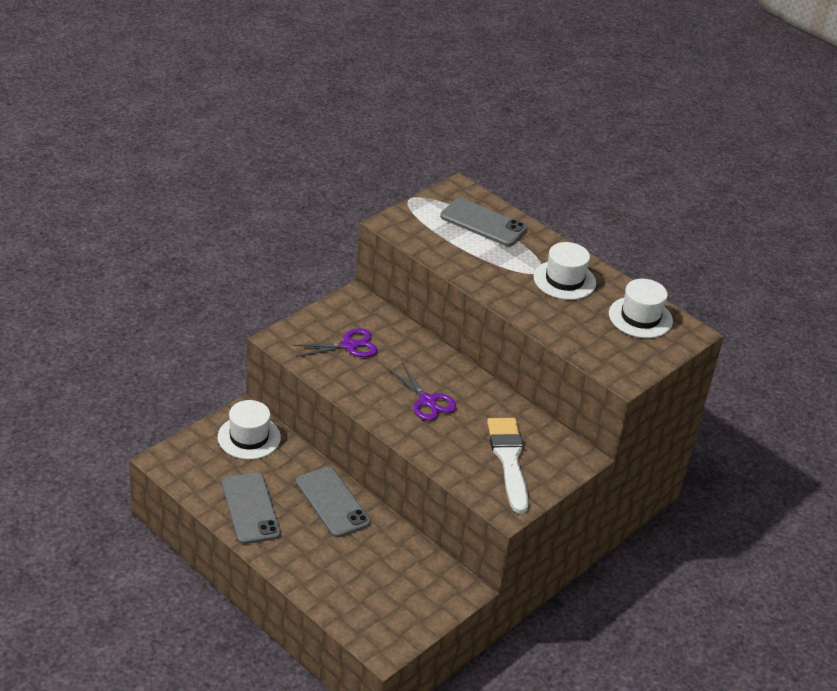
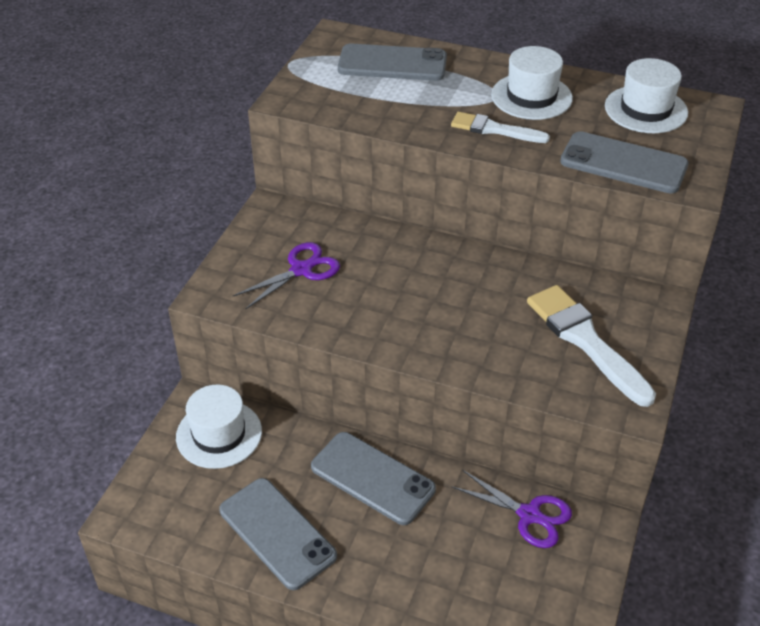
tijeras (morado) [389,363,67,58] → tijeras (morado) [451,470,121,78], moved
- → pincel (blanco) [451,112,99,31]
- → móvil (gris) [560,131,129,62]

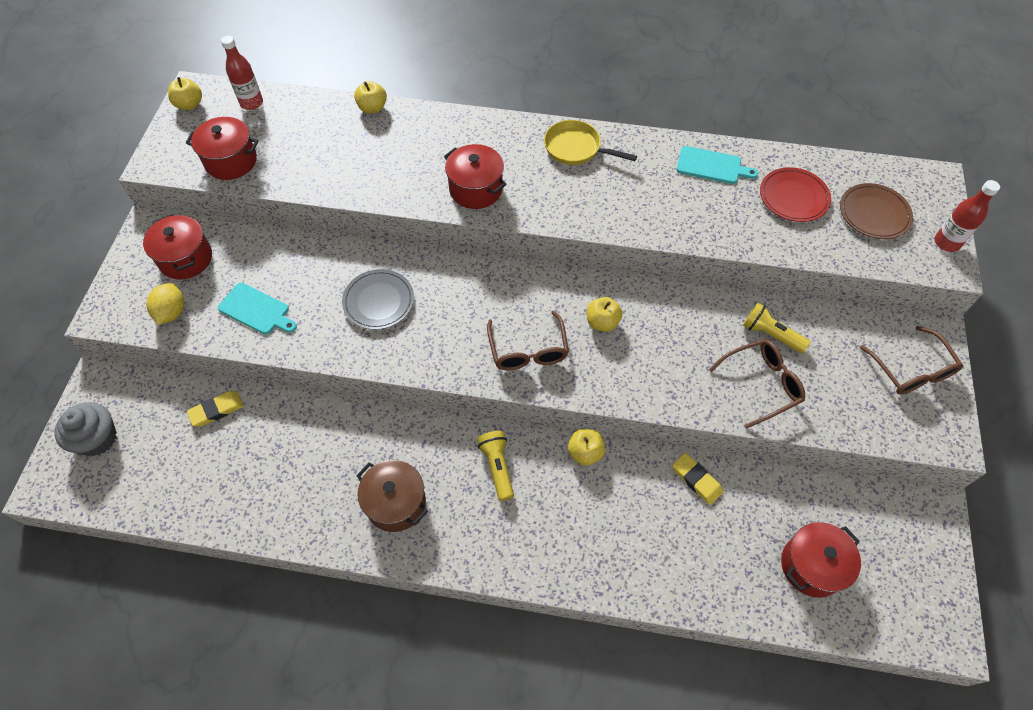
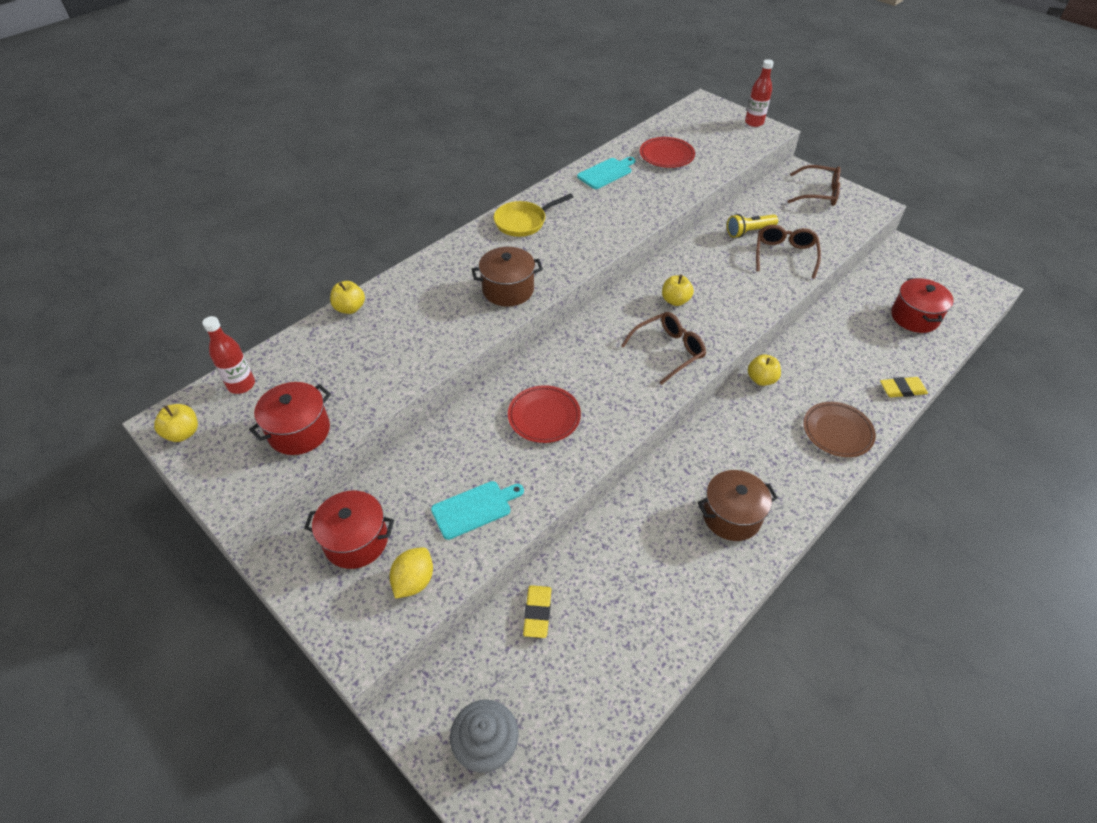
limón (amarillo) [146,283,38,42] → limón (amarillo) [389,547,44,52], 75 degrees clockwise
plato (gris) [342,269,72,61] → plato (rojo) [508,385,73,58]
olla (rojo) [444,144,63,65] → olla (marrón) [472,247,71,60]
lámpara de mano (amarillo) [477,431,37,70] → -
gafas (marrón) [487,311,82,59] → gafas (marrón) [621,312,85,73], 60 degrees counterclockwise
goma de borrar (amarillo) [672,453,51,52] → goma de borrar (amarillo) [880,377,48,20], moved
plato (marrón) [840,183,73,56] → plato (marrón) [803,402,73,55], moved

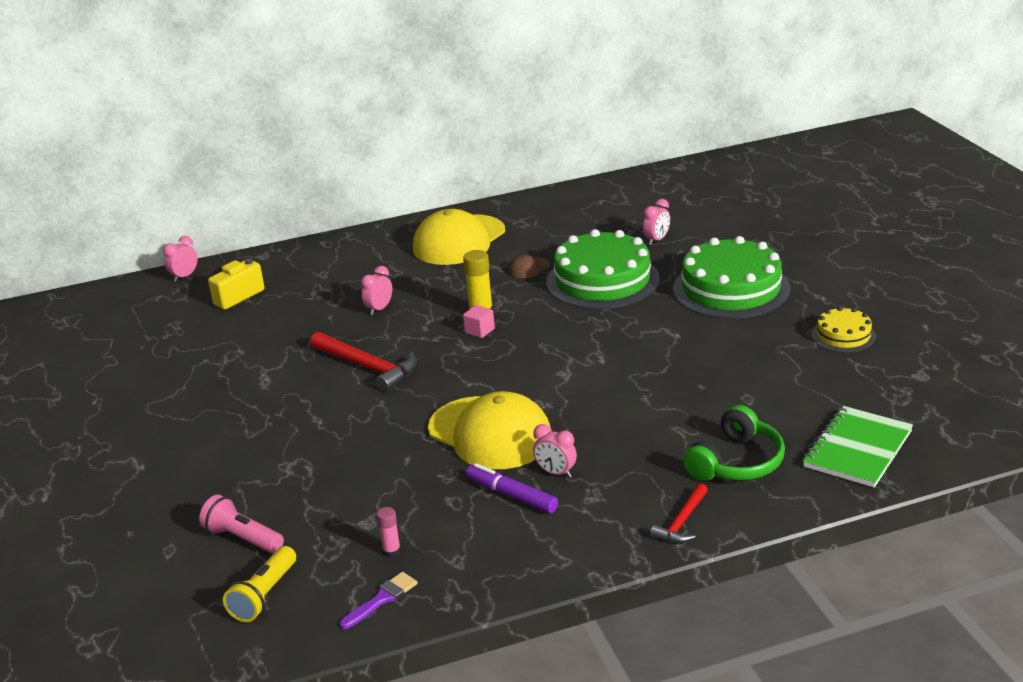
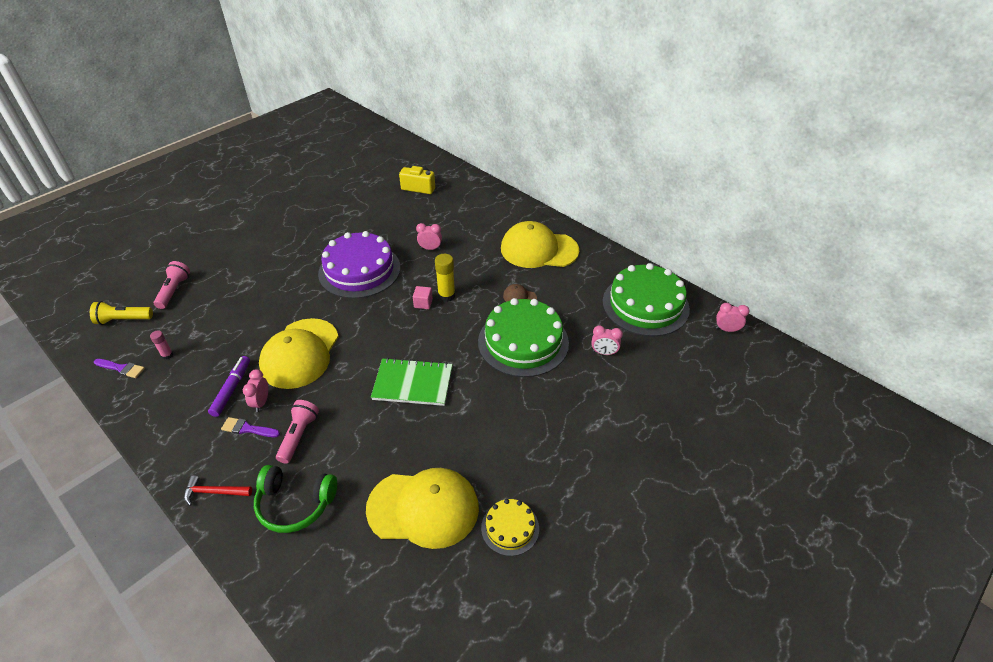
despertador (rosa) [163,236,35,46] → despertador (rosa) [716,303,33,29], moved
martillo (rojo) [310,332,107,61] → tarta (morado) [318,231,82,68]
tarta (verde) [673,236,117,83] → tarta (verde) [603,263,87,73], moved
cuaderno (verde) [803,406,110,82] → cuaderno (verde) [371,358,82,48], moved
- → pincel (morado) [221,417,59,20]
- → lámpara de mano (rosa) [276,400,43,64]
- → gorra (amarillo) [366,468,113,81]

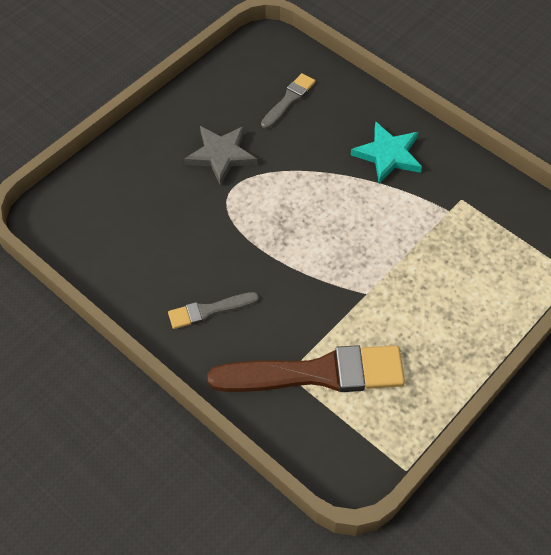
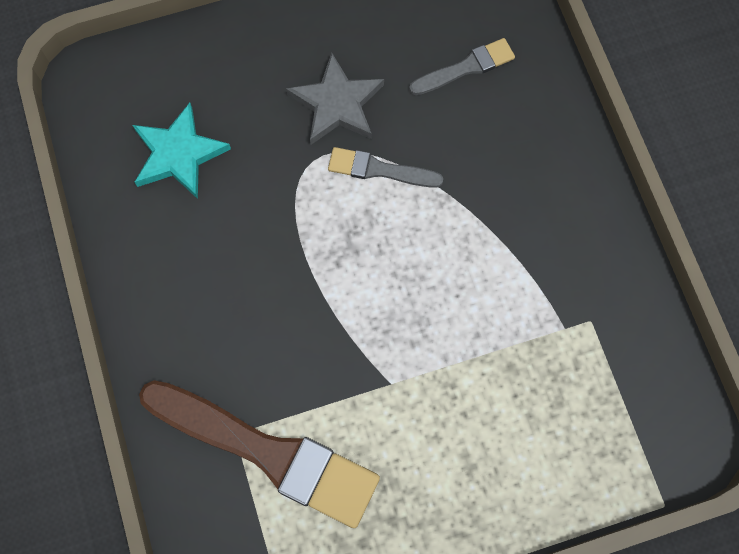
pincel (gris) [168,292,91,37] → pincel (gris) [328,147,115,41], moved
estrella (turquesa) [351,121,71,62] → estrella (turquesa) [133,103,98,96], moved

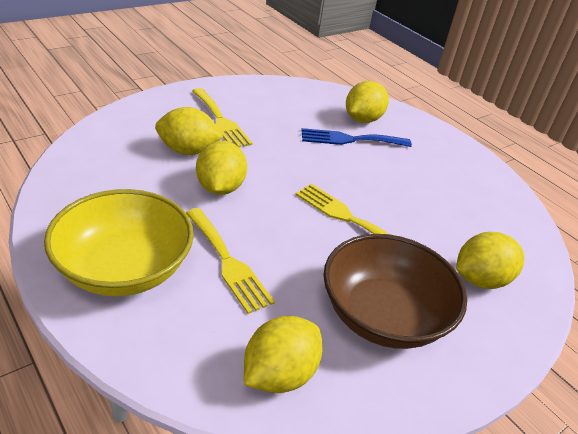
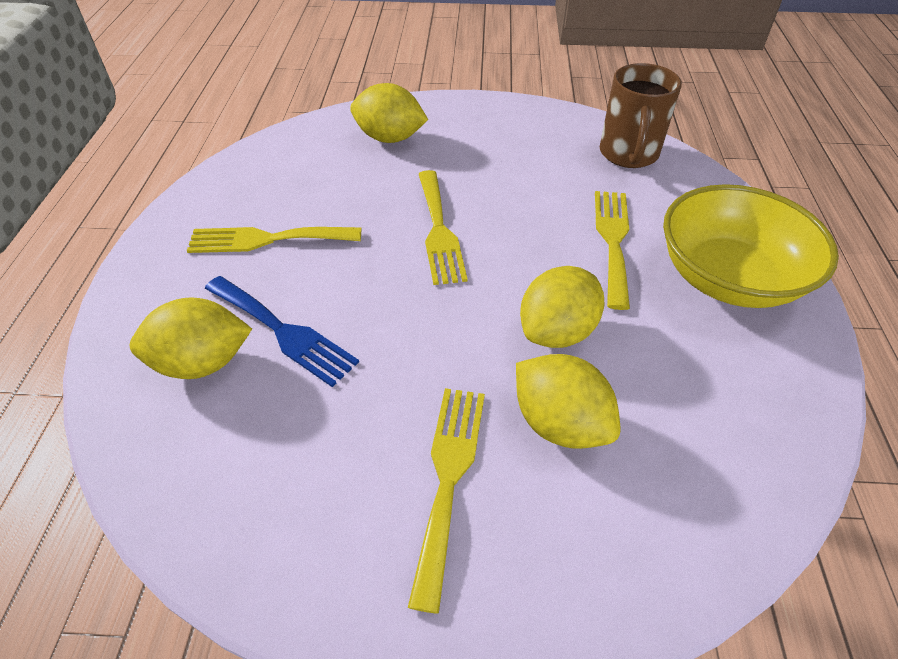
limón (amarillo) [244,316,79,77] → taza (marrón) [600,63,82,105]
cuenco (marrón) [323,234,144,115] → -
- → tenedor (amarillo) [187,227,174,26]

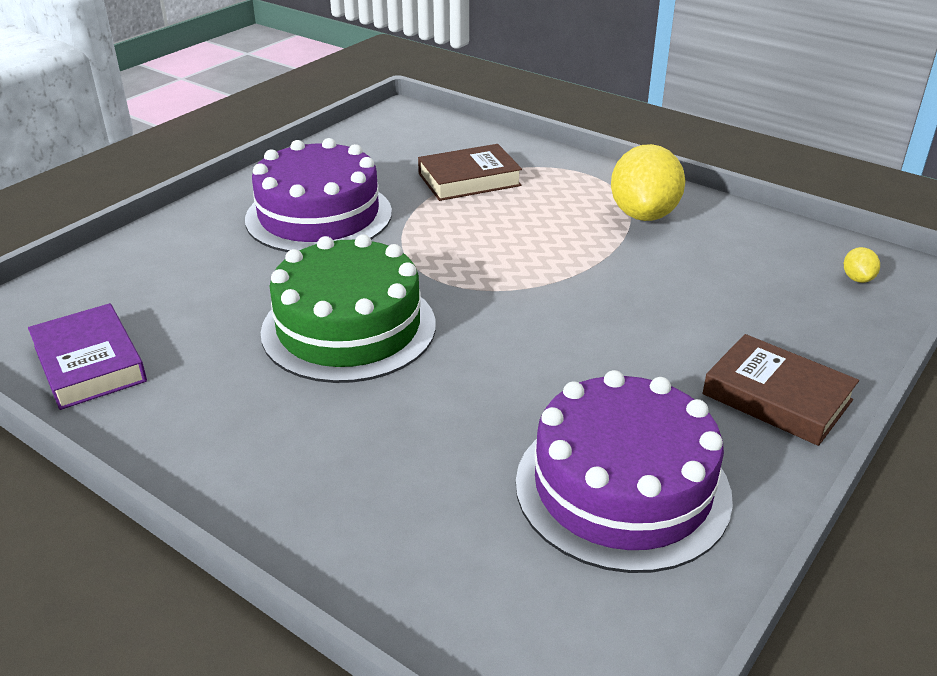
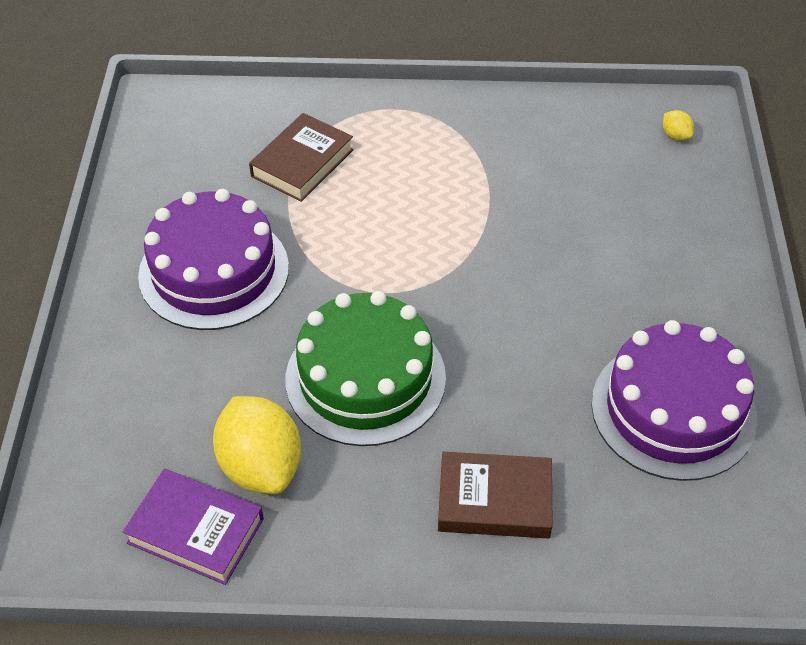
limón (amarillo) [611,144,74,77] → limón (amarillo) [213,396,88,98], moved
libro (marrón) [702,334,157,112] → libro (marrón) [438,452,115,86], moved

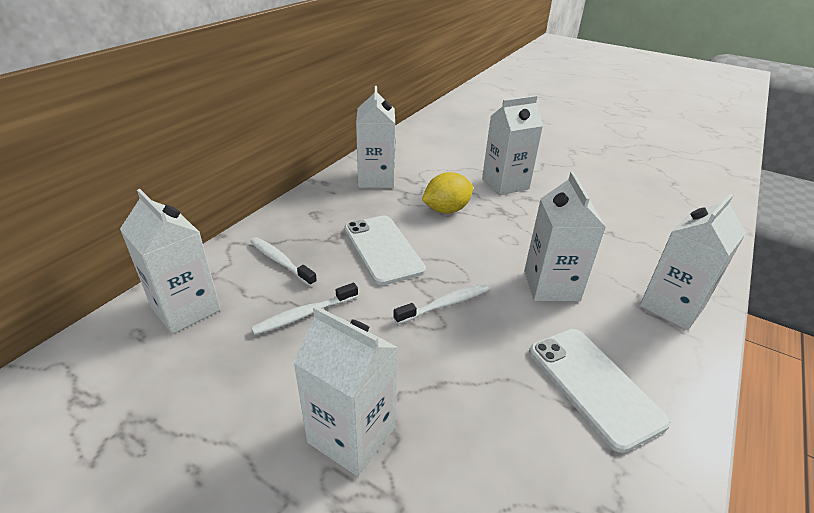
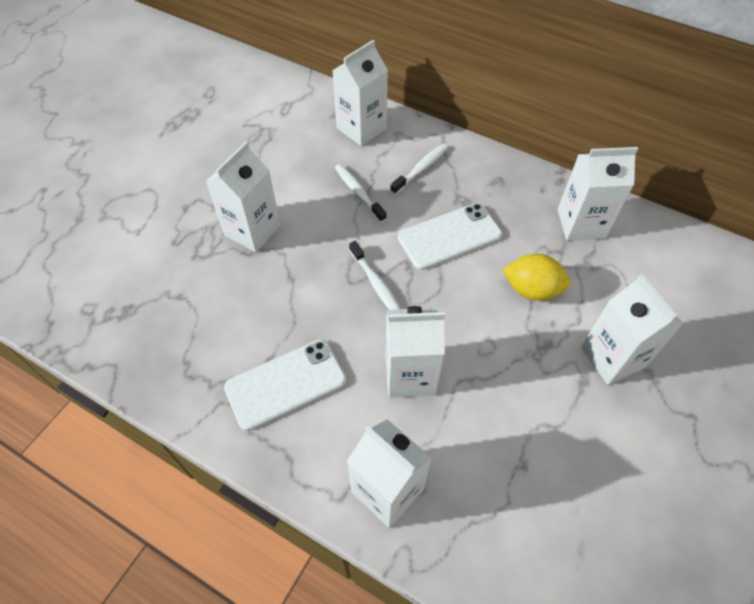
limón (amarillo) [422,172,51,42] → limón (amarillo) [502,254,68,47], 45 degrees counterclockwise

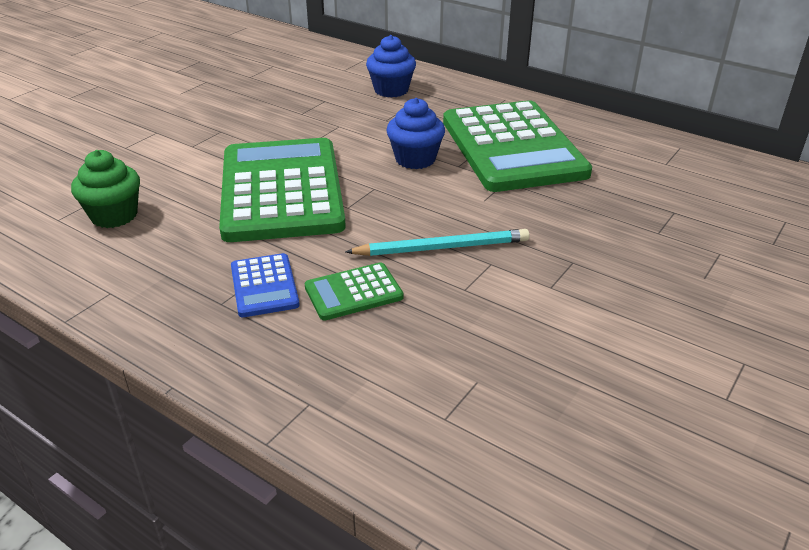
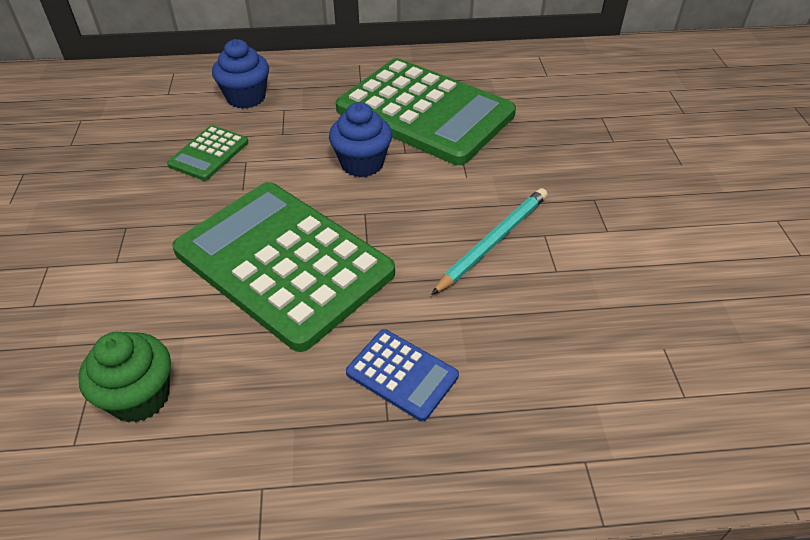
calculadora (verde) [304,262,100,59] → calculadora (verde) [167,125,82,56], moved

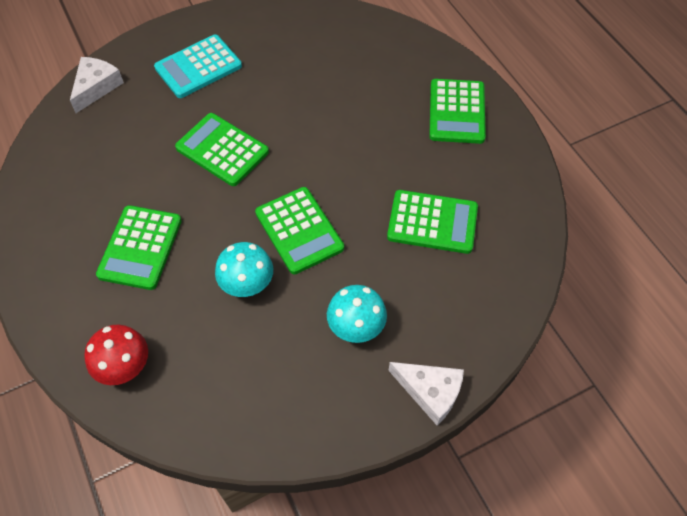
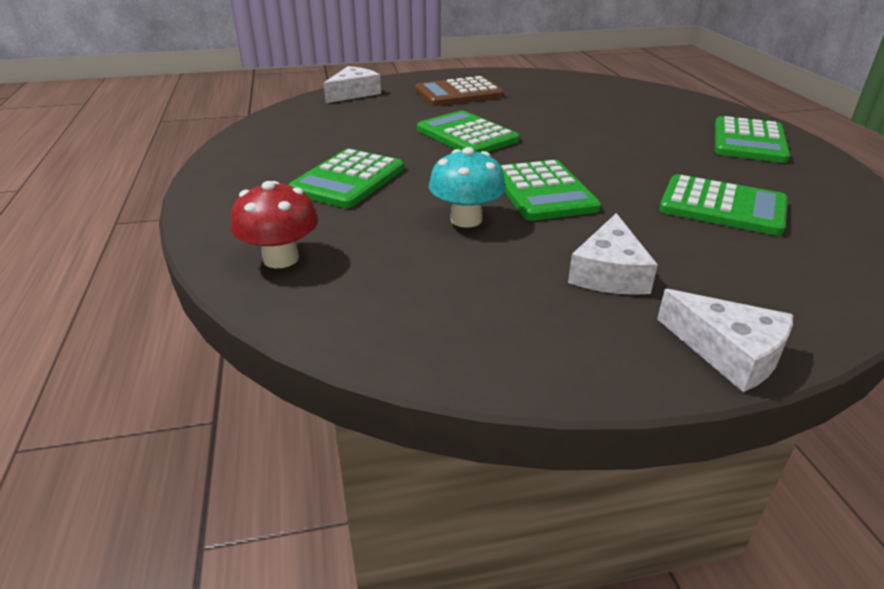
calculadora (turquesa) [154,34,88,64] → calculadora (marrón) [415,76,89,30]
seta (turquesa) [327,285,60,58] → queso (blanco) [568,213,90,82]

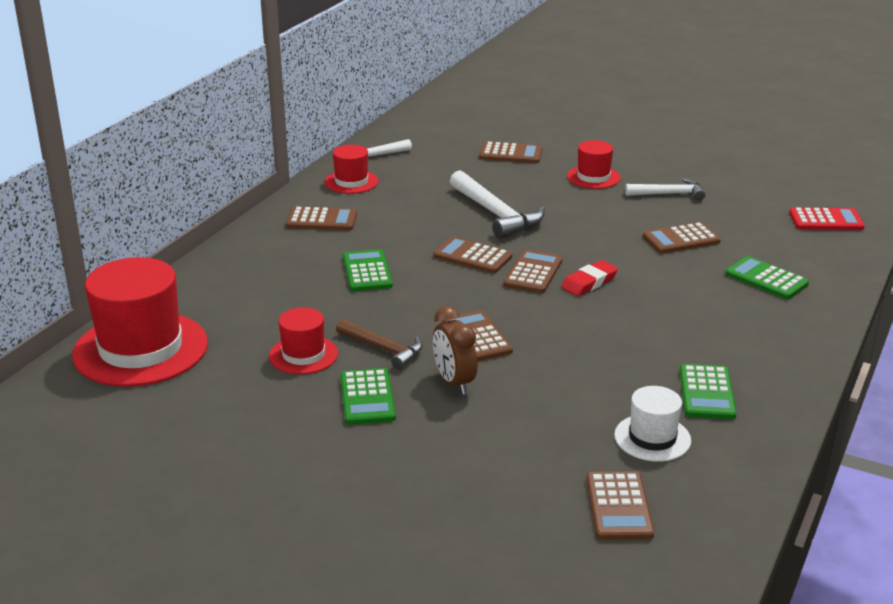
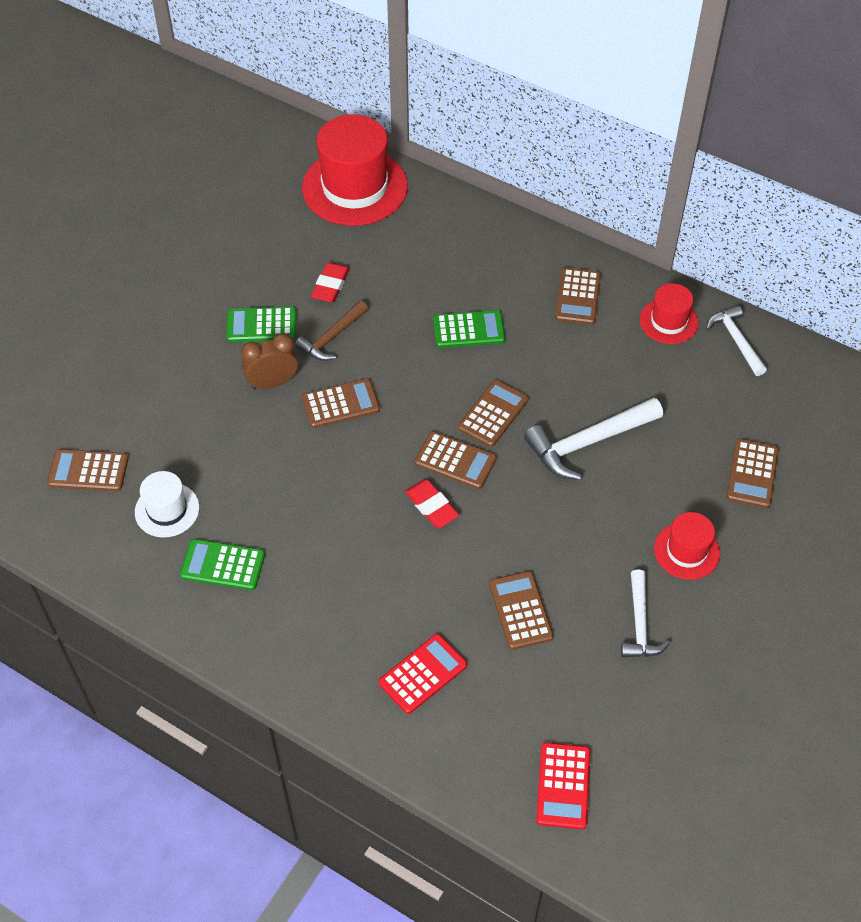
sombrero (rojo) [269,307,69,67] → goma de borrar (rojo) [311,262,39,41]
calculadora (verde) [725,256,84,43] → calculadora (rojo) [379,634,88,80]

